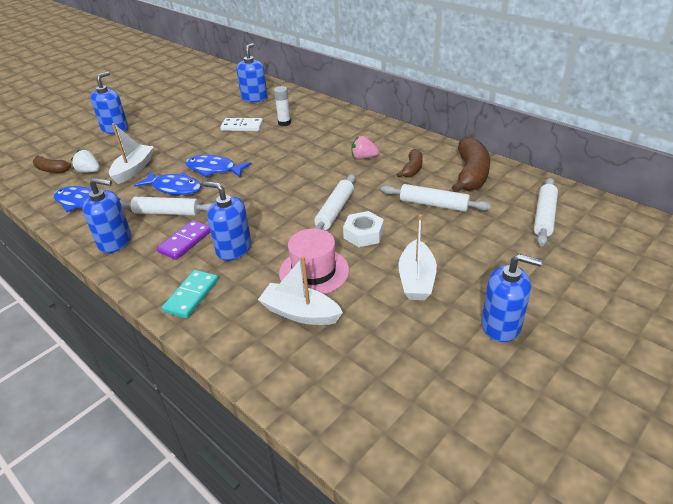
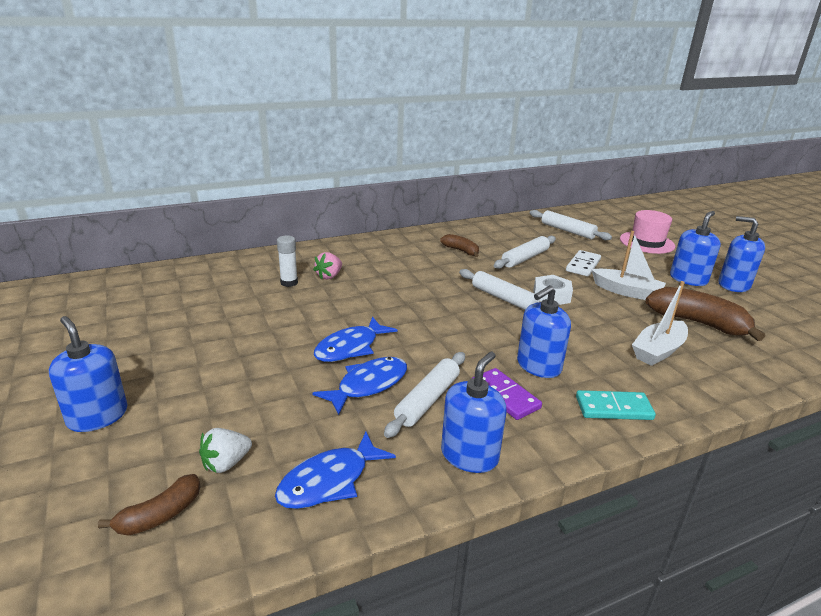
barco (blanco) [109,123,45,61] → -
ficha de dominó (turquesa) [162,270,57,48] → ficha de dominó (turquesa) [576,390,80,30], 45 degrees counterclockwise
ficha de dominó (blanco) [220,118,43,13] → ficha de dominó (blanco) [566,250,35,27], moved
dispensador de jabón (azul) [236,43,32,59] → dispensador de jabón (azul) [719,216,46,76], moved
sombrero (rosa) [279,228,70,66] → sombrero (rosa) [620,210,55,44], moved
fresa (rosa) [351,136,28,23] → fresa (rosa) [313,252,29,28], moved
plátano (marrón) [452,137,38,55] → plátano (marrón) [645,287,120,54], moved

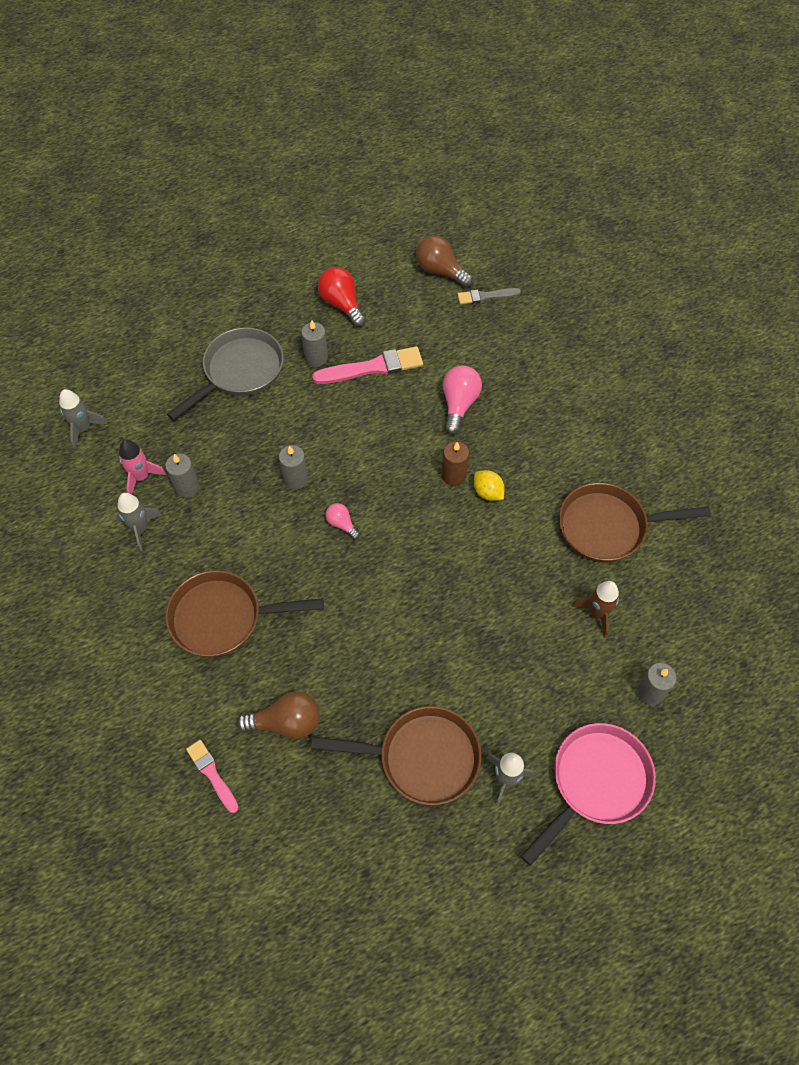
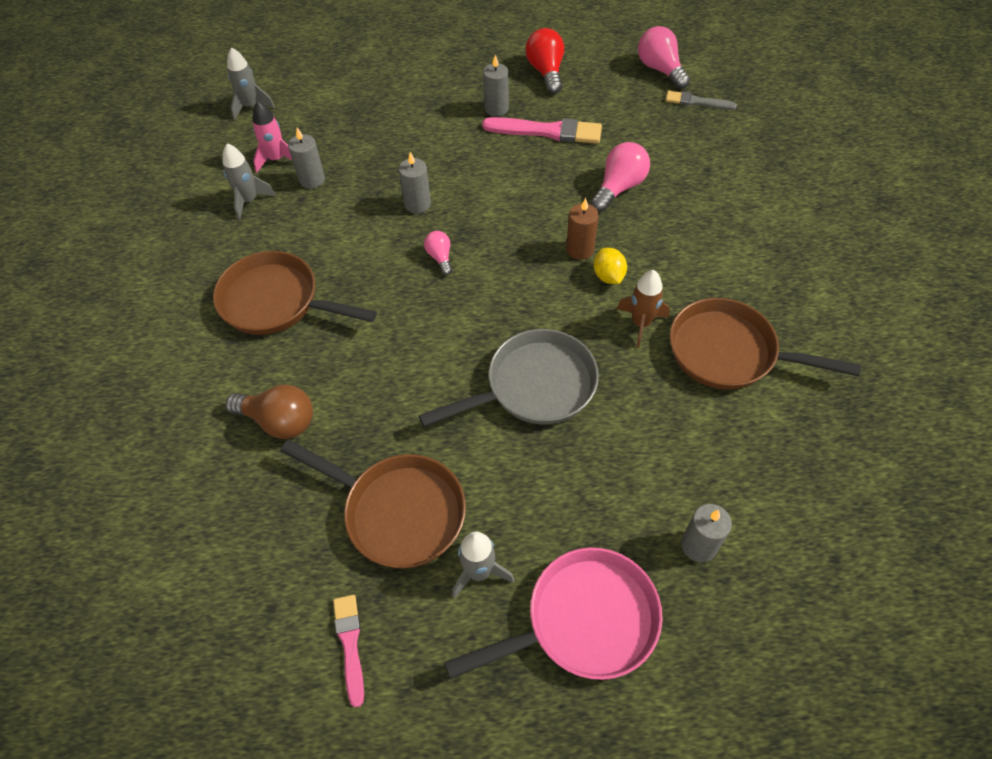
sartén (gris) [167,327,116,93] → sartén (gris) [419,329,180,98], moved
pincel (rosa) [186,740,53,73] → pincel (rosa) [333,595,31,112], moved
bombilla (marrón) [416,236,57,52] → bombilla (rosa) [638,26,52,63]
cohete (marrón) [572,581,47,57] → cohete (marrón) [617,270,53,78], moved

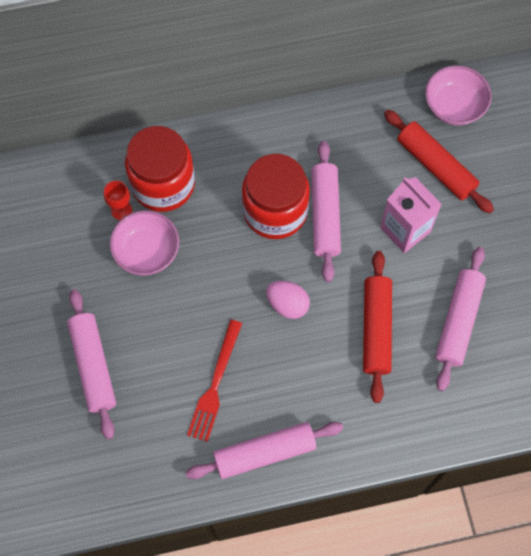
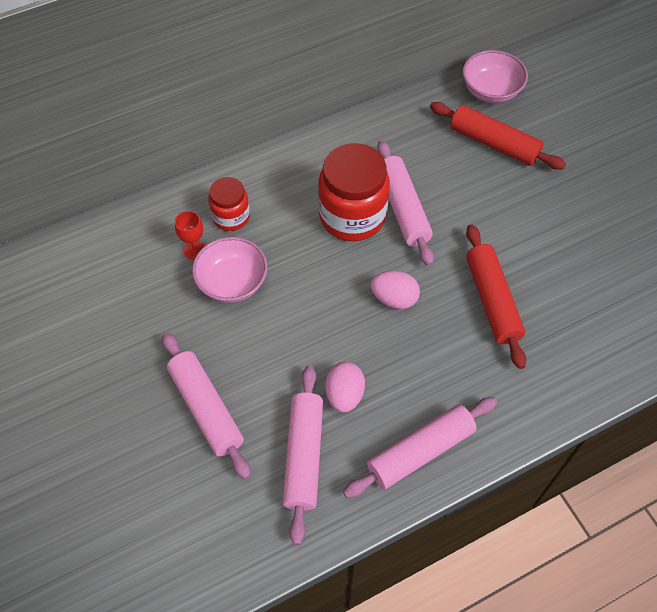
tarro (rojo) [125,126,70,86] → tarro (rojo) [208,177,42,54], x0.57
tenedor (rojo) [187,320,55,122] → huevo (rosa) [325,362,40,51]
cartón de leche (rosa) [380,177,62,76] → -
rodillo (rosa) [435,247,51,144] → rodillo (rosa) [283,365,40,180], moved

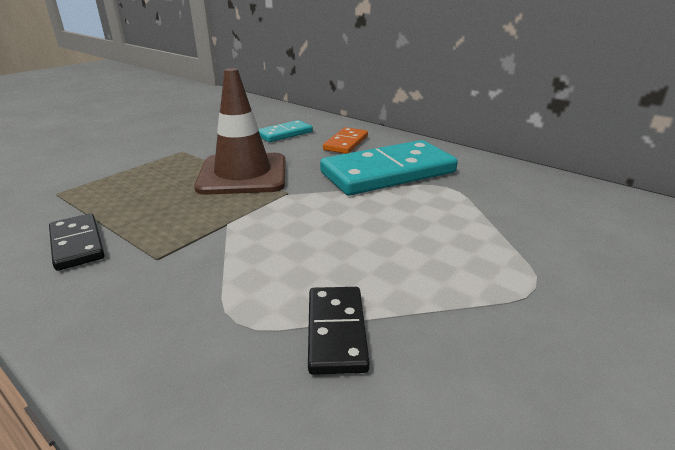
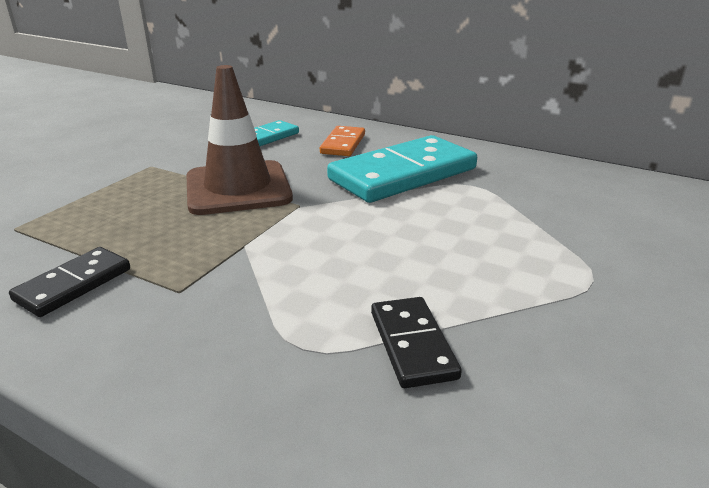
ficha de dominó (negro) [49,213,56,58] → ficha de dominó (negro) [9,247,121,70], 75 degrees clockwise

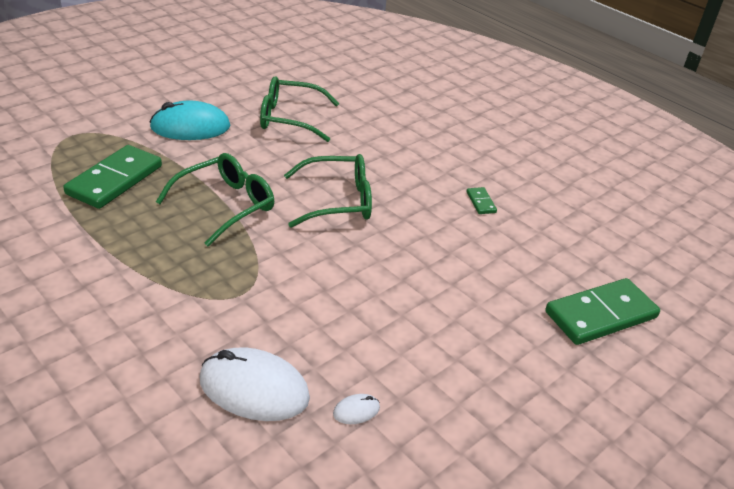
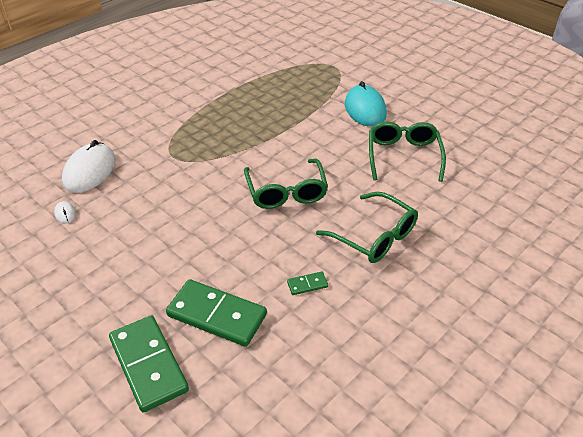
ficha de dominó (verde) [63,145,99,64] → ficha de dominó (verde) [166,279,101,68], moved
gafas (verde) [156,153,118,94] → gafas (verde) [316,192,102,71], moved

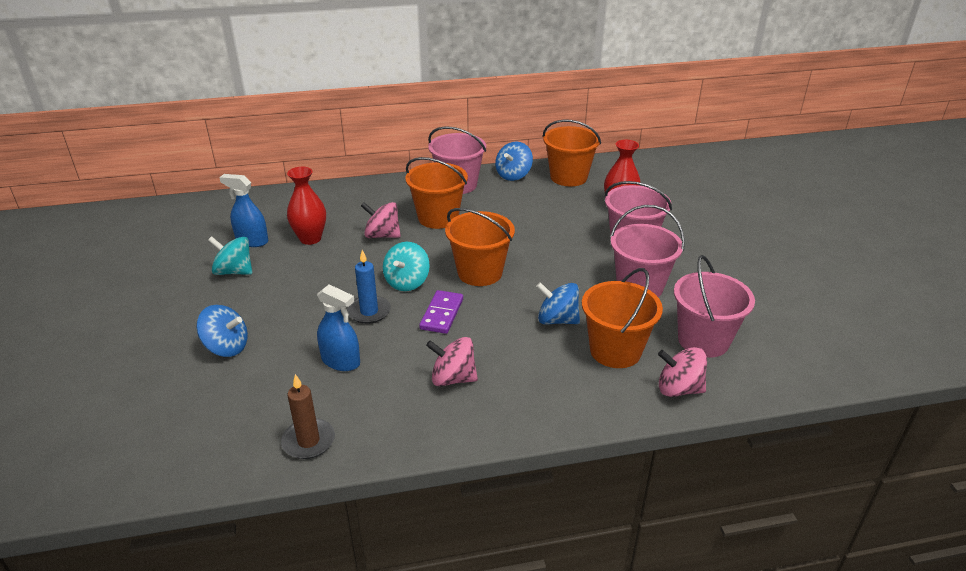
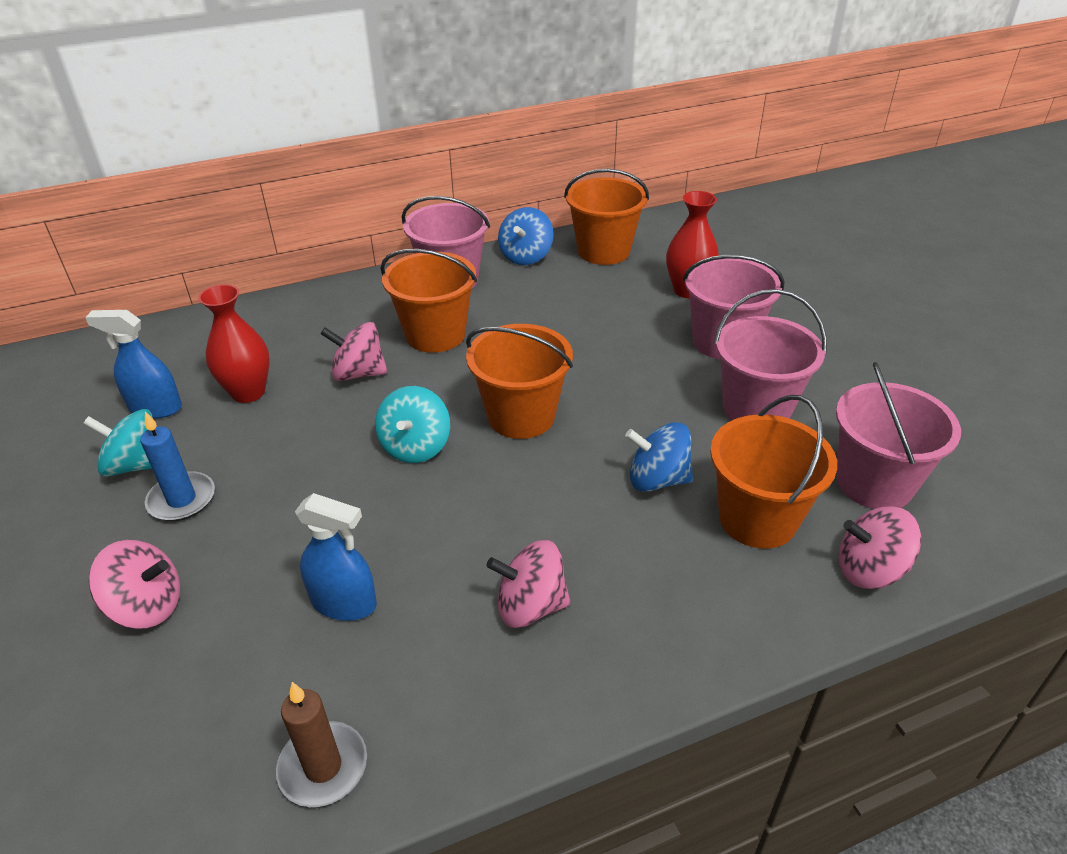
peonza (azul) [196,305,52,52] → peonza (rosa) [89,540,91,89]
vela (azul) [347,250,44,74] → vela (azul) [140,411,75,110], moved
ficha de dominó (morado) [419,290,44,44] → -

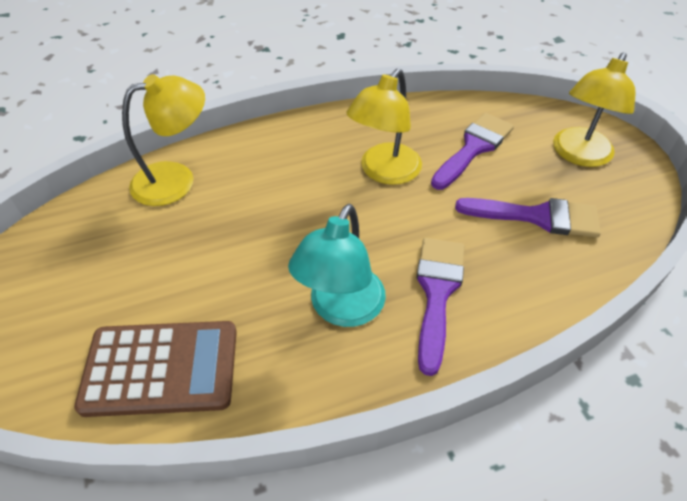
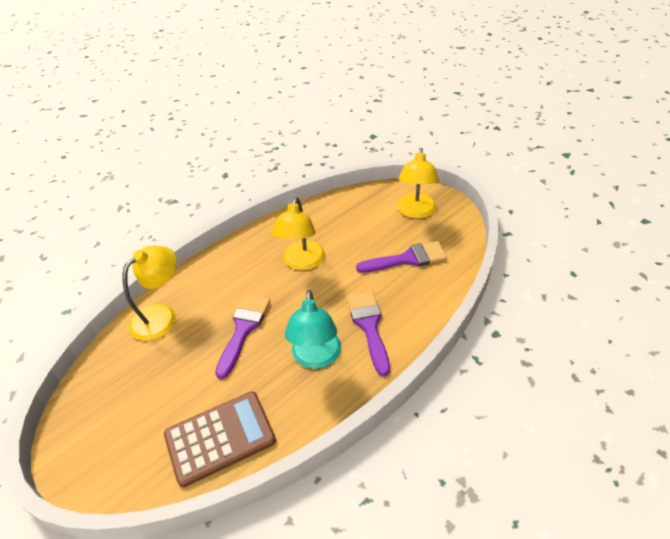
pincel (morado) [431,113,83,77] → pincel (morado) [215,294,55,85], moved

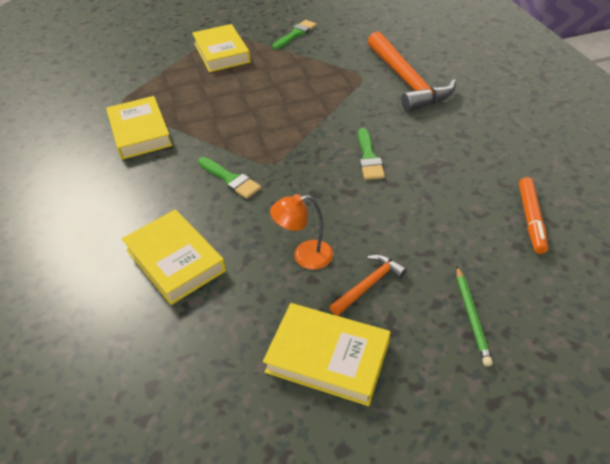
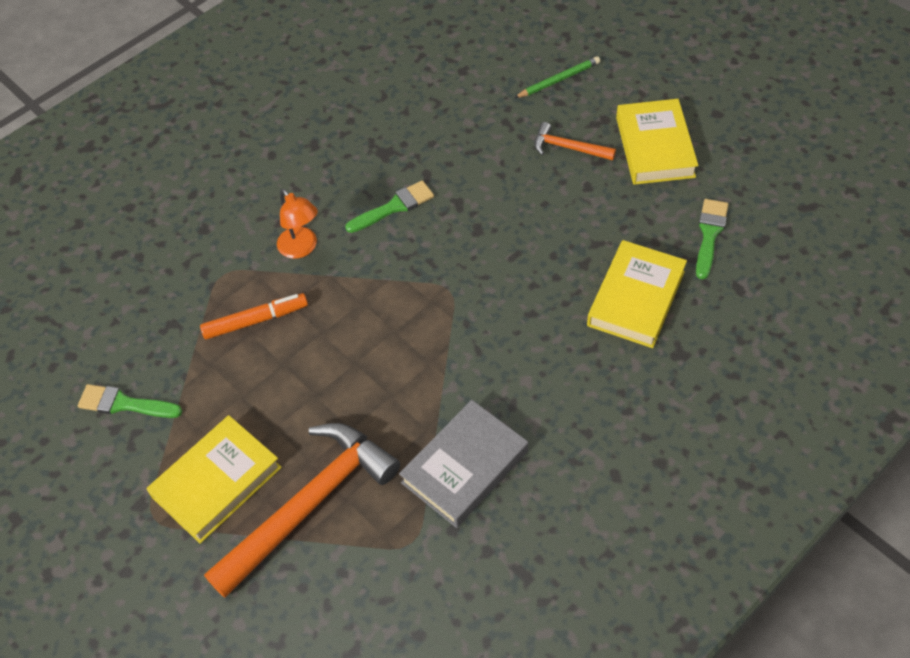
libro (amarillo) [106,96,66,64] → libro (gris) [399,400,129,128]
pincel (verde) [198,157,63,42] → pincel (verde) [696,199,33,80], moved
lámpara (naranja) [270,194,63,76] → lámpara (naranja) [277,189,41,70], moved
martillo (naranja) [367,32,89,80] → martillo (naranja) [204,423,196,175], moved
rotulador (naranja) [519,177,29,77] → rotulador (naranja) [200,293,108,47], moved

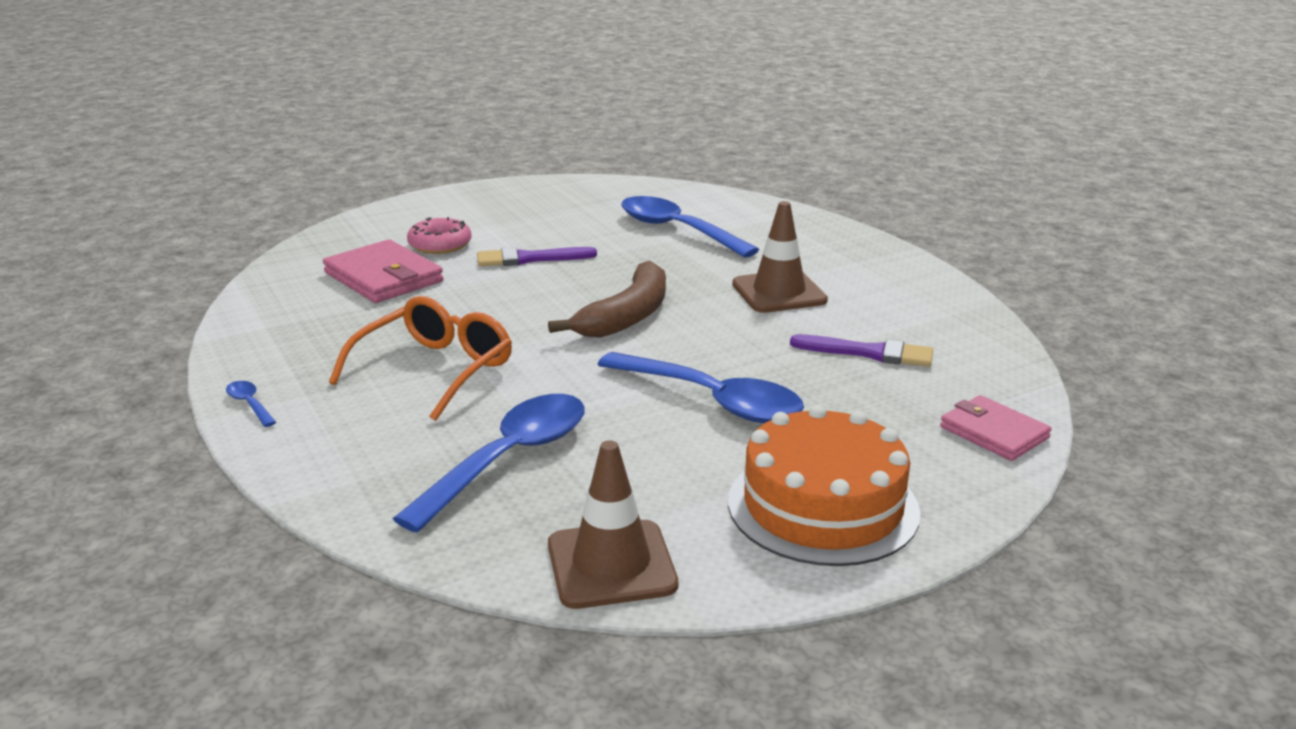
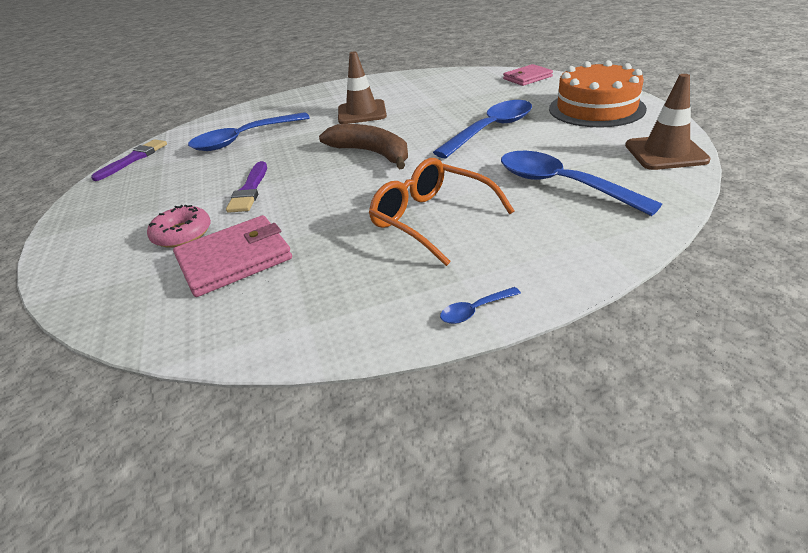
pincel (morado) [790,334,143,33] → pincel (morado) [91,139,76,42], moved

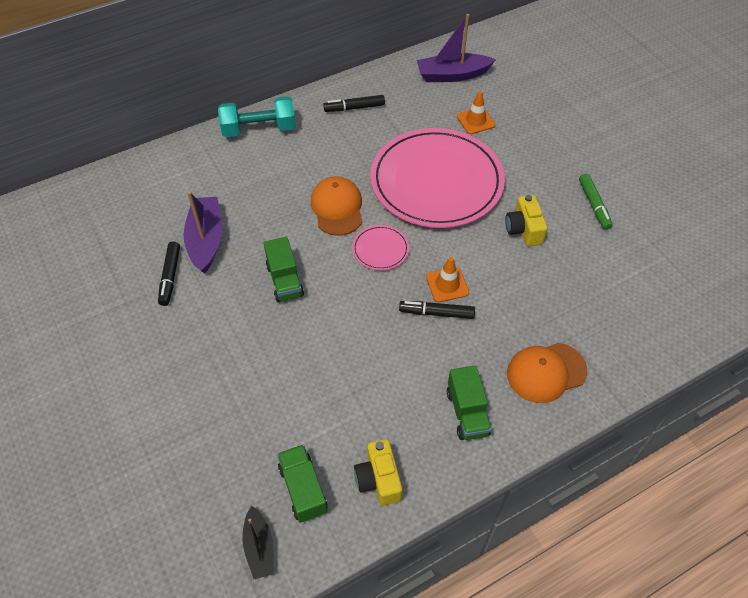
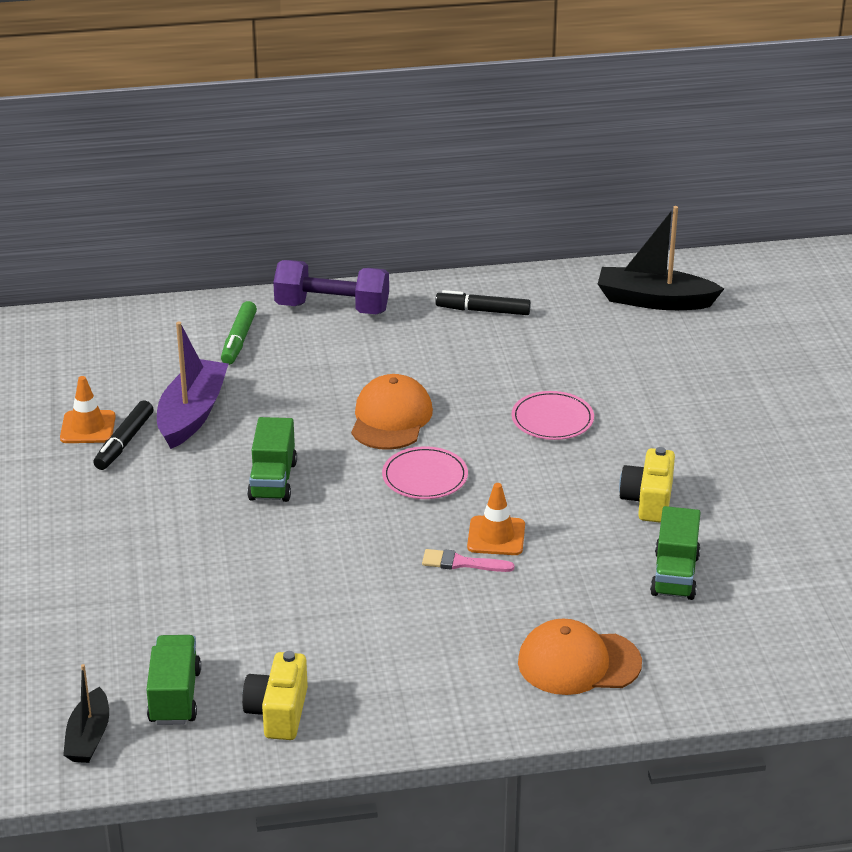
mancuerna (turquesa) [218,96,78,41] → mancuerna (morado) [273,260,116,54]
plato (rosa) [370,128,135,100] → plato (rosa) [512,391,82,49], x0.40
rotulador (negro) [399,301,76,18] → pincel (rosa) [422,549,92,23]
barco (morado) [417,14,79,68] → barco (negro) [598,206,126,104]
camión (verde) [447,366,45,74] → camión (verde) [650,506,51,94], moved
cono de tráfico (naranja) [457,91,38,43] → cono de tráfico (naranja) [60,376,56,67], moved
rotulador (verde) [579,173,34,57] → rotulador (verde) [221,301,36,64], moved

